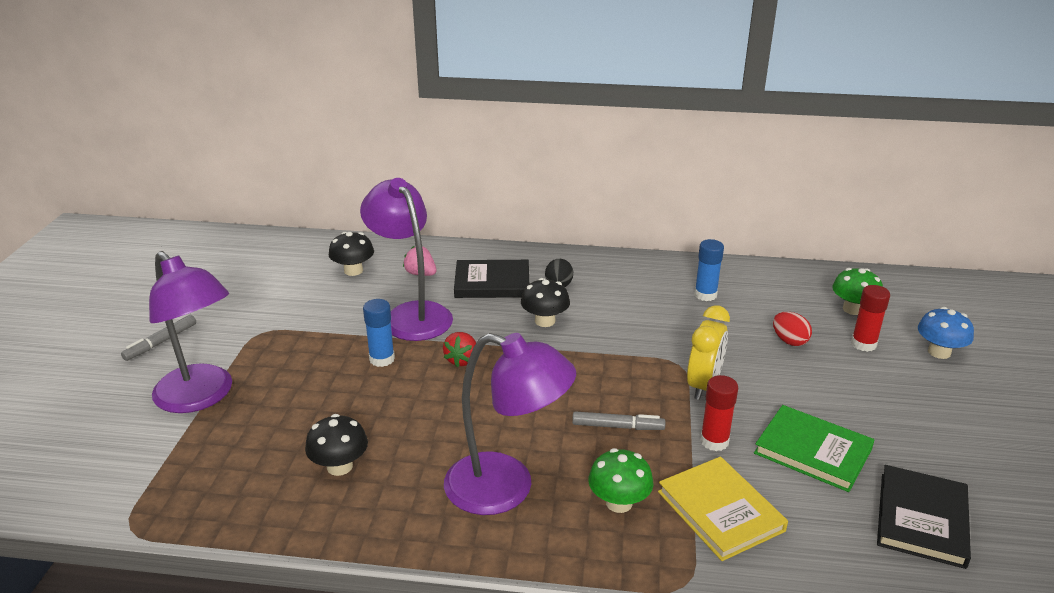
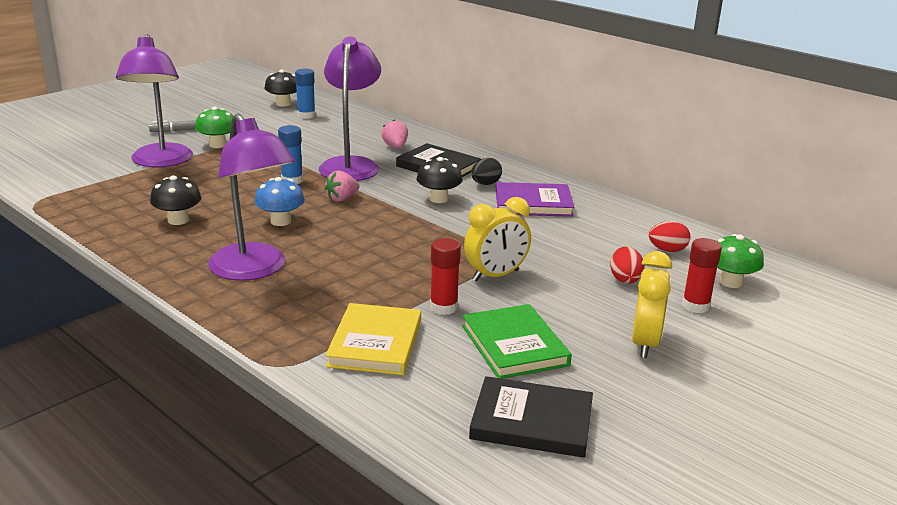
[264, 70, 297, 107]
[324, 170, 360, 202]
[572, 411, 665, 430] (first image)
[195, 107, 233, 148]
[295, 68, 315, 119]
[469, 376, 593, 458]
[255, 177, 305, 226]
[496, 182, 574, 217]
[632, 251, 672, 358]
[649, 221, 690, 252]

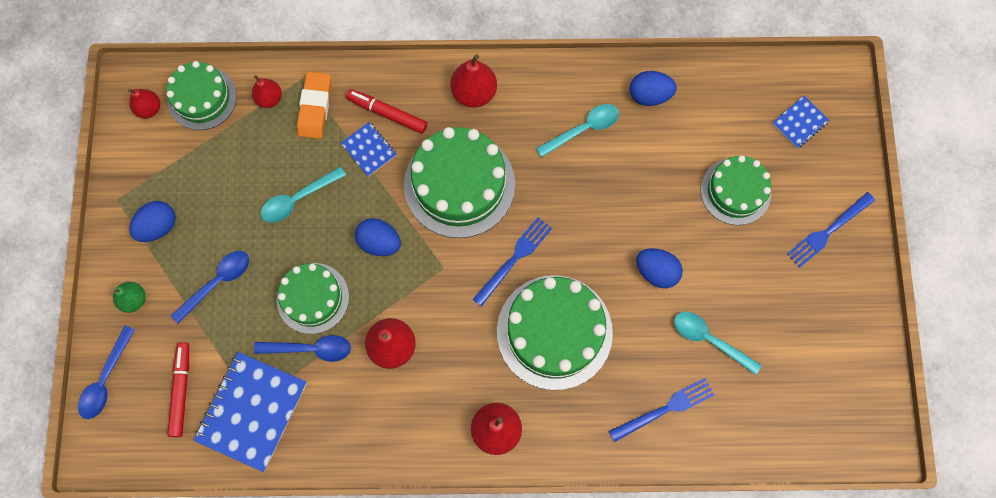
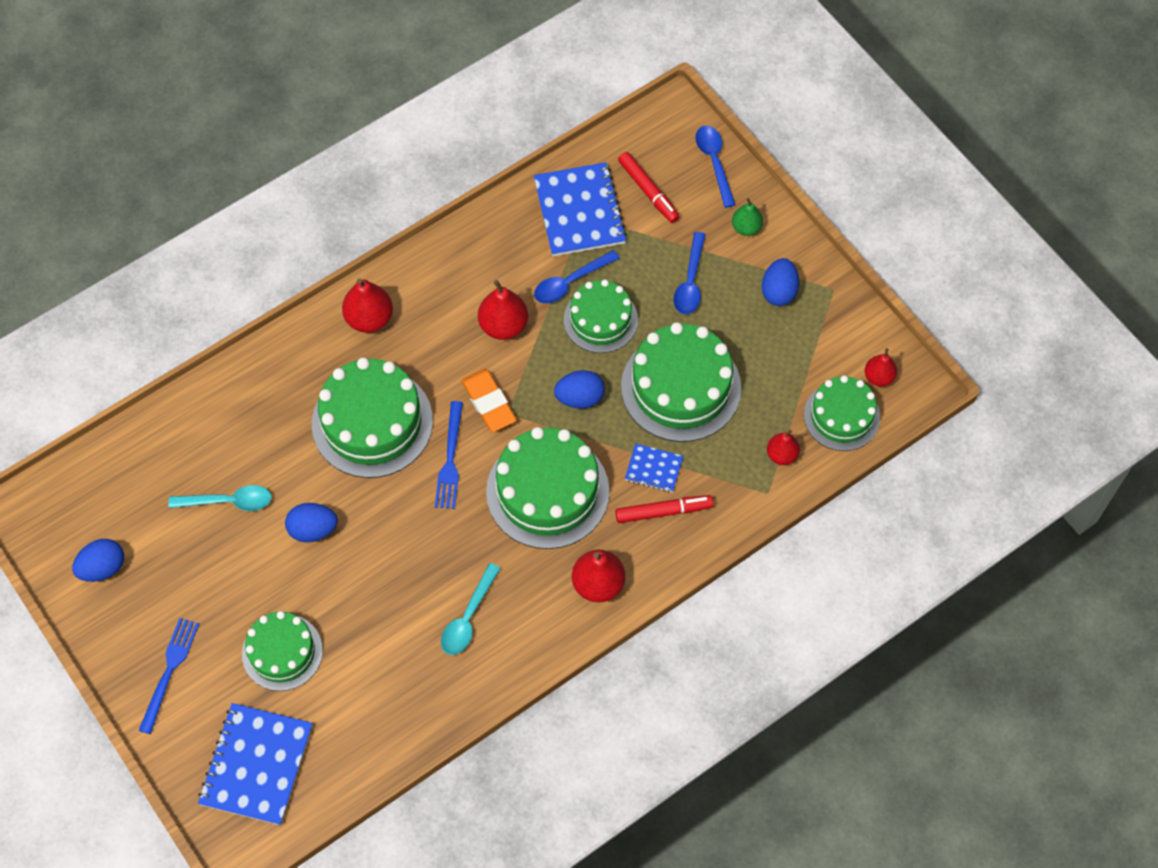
[621, 322, 741, 442]
[461, 369, 517, 432]
[609, 378, 714, 442] (first image)
[72, 539, 124, 582]
[198, 703, 313, 825]

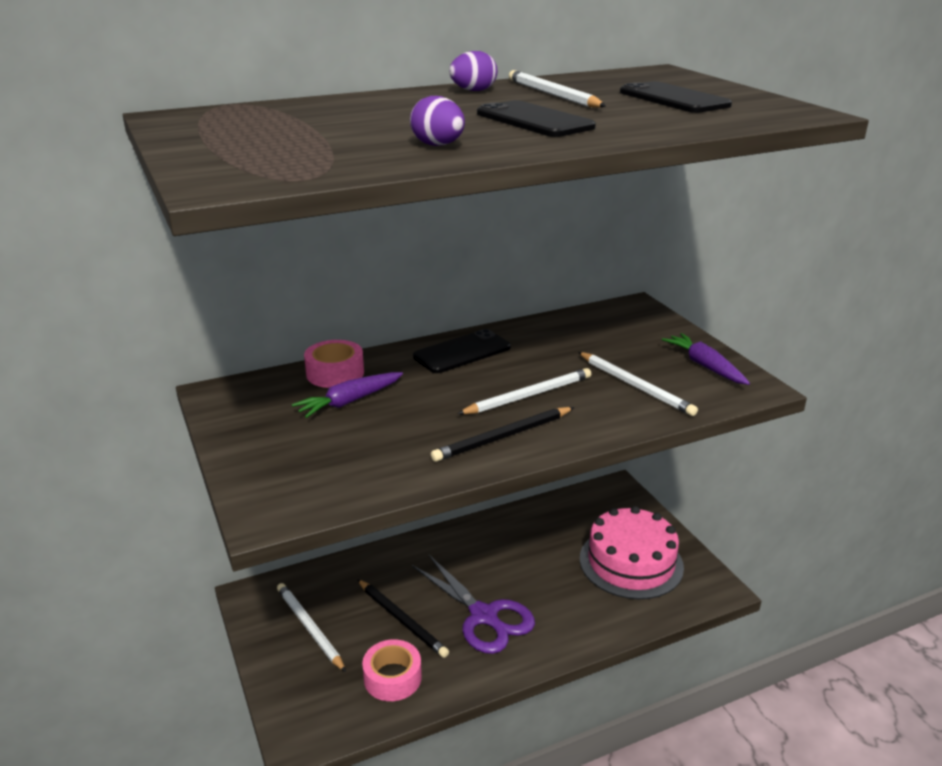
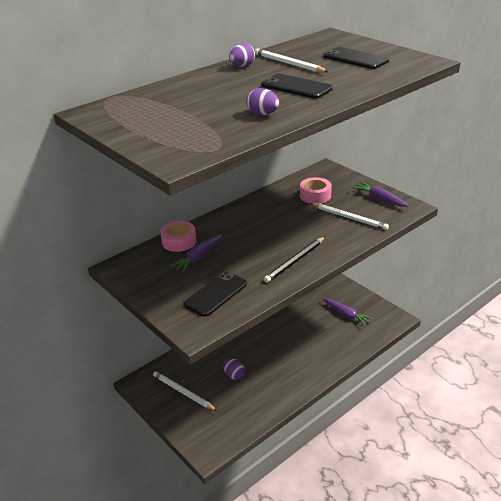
[223, 358, 245, 380]
[300, 177, 332, 204]
[412, 555, 535, 654] (first image)
[184, 271, 247, 317]
[457, 368, 591, 414] (first image)
[323, 298, 373, 326]

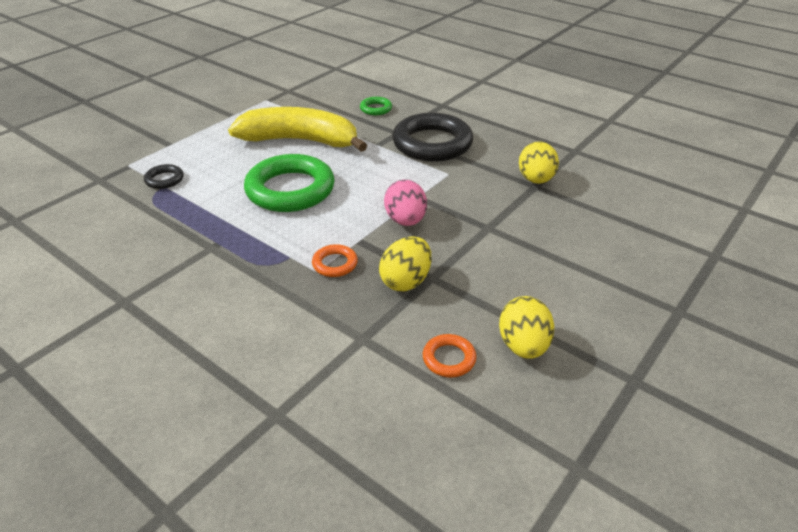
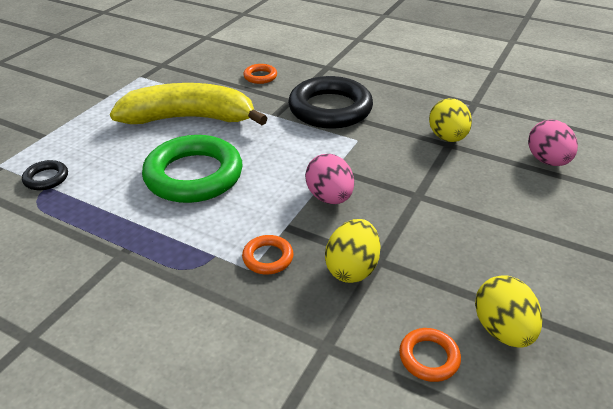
[243, 64, 277, 84]
[528, 120, 578, 166]

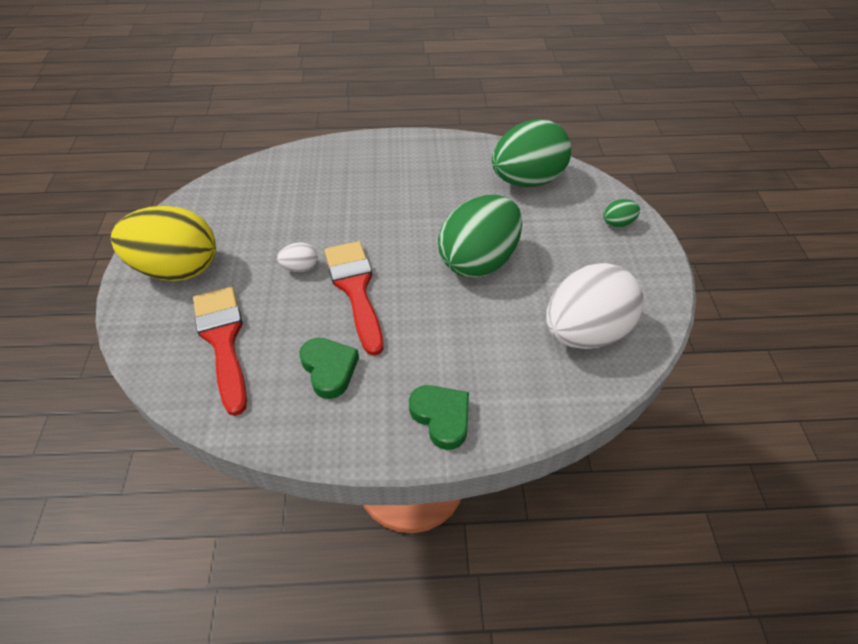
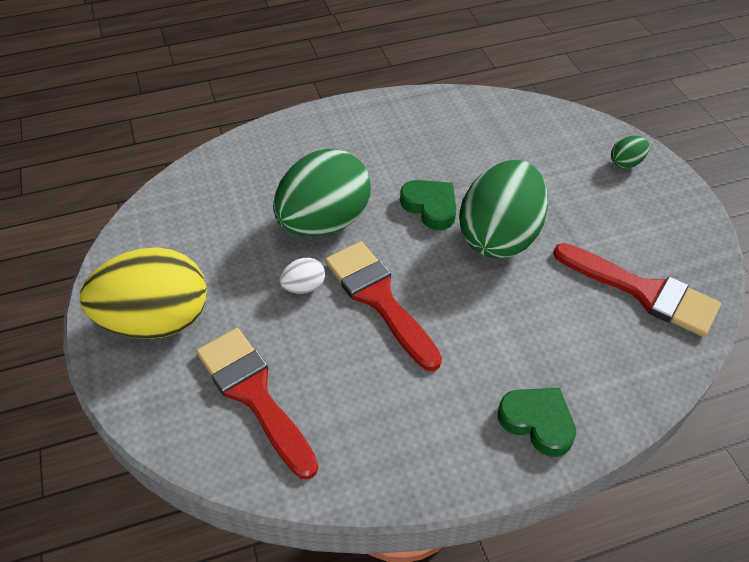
[400, 180, 456, 230]
[273, 149, 371, 237]
[553, 243, 721, 337]

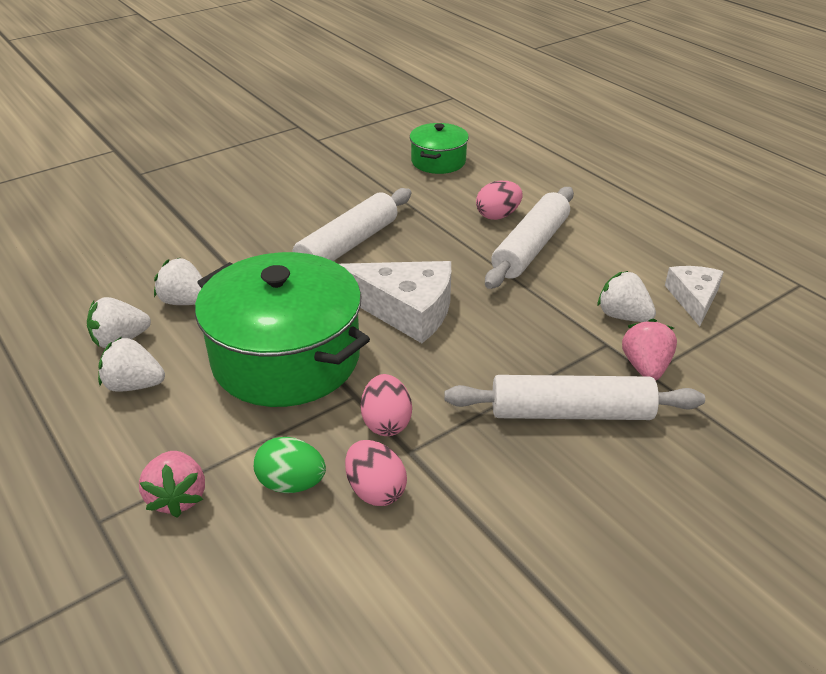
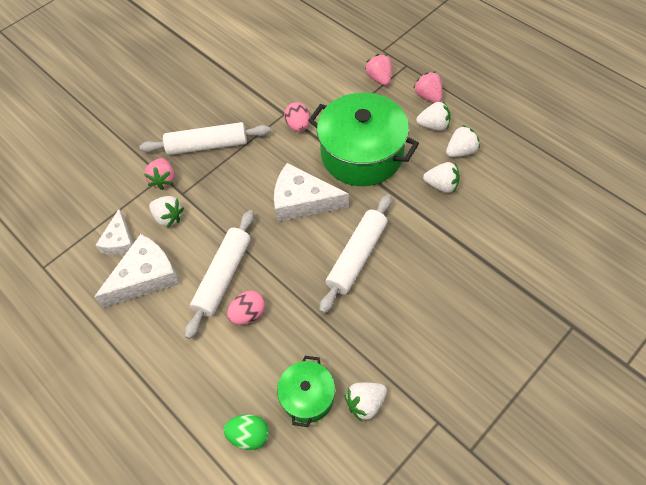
[224, 414, 269, 450]
[345, 440, 407, 506] (first image)
[94, 234, 180, 308]
[345, 382, 387, 422]
[414, 72, 442, 103]

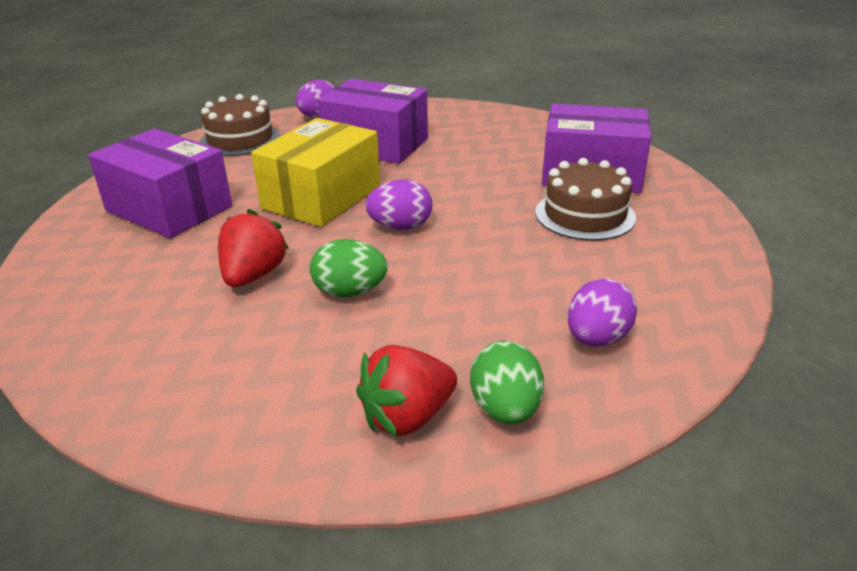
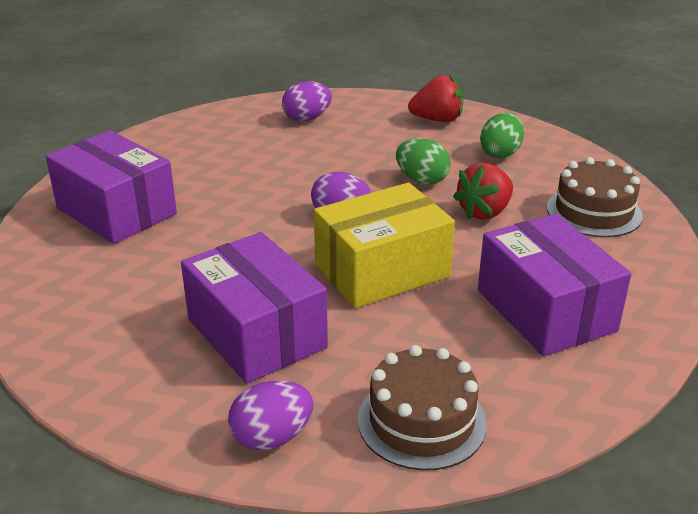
[480, 113, 524, 158]
[546, 157, 643, 237]

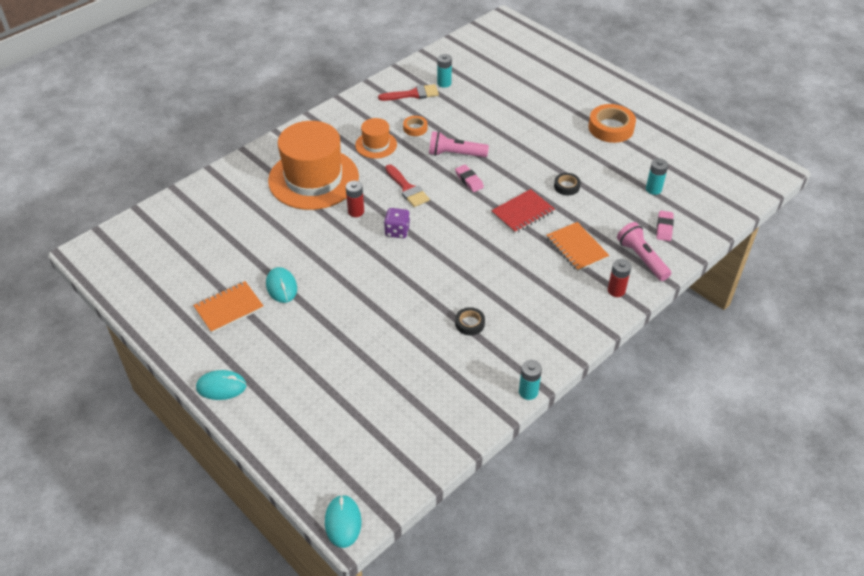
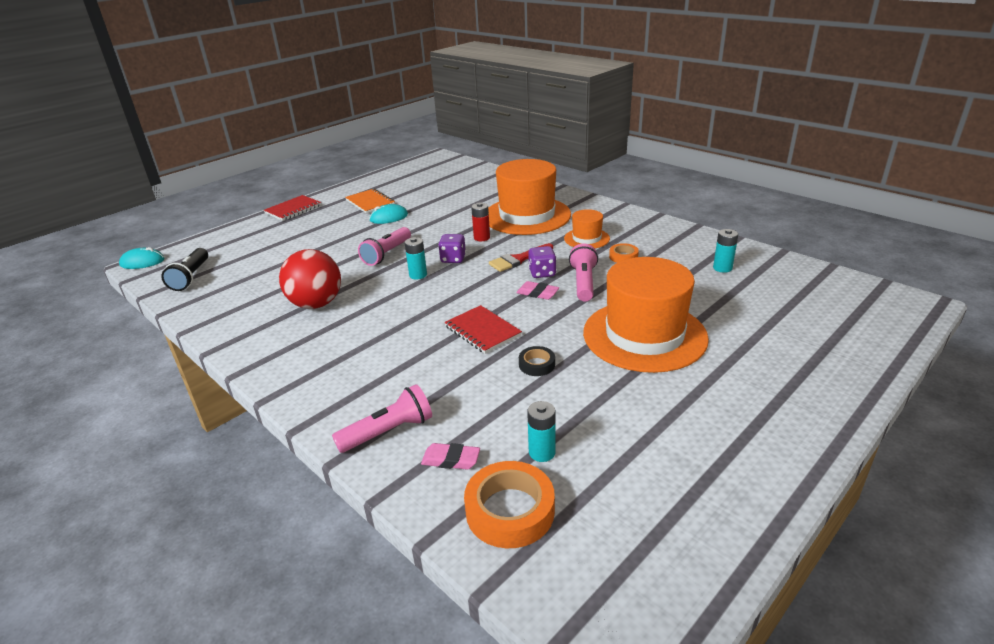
[264, 195, 321, 221]
[378, 84, 439, 101] (first image)
[516, 281, 559, 300]
[279, 249, 341, 309]
[405, 237, 427, 280]
[546, 222, 609, 272] (first image)
[464, 461, 555, 548]
[608, 259, 631, 297] (first image)
[161, 248, 208, 291]
[358, 227, 411, 266]
[528, 246, 556, 278]
[583, 257, 709, 373]

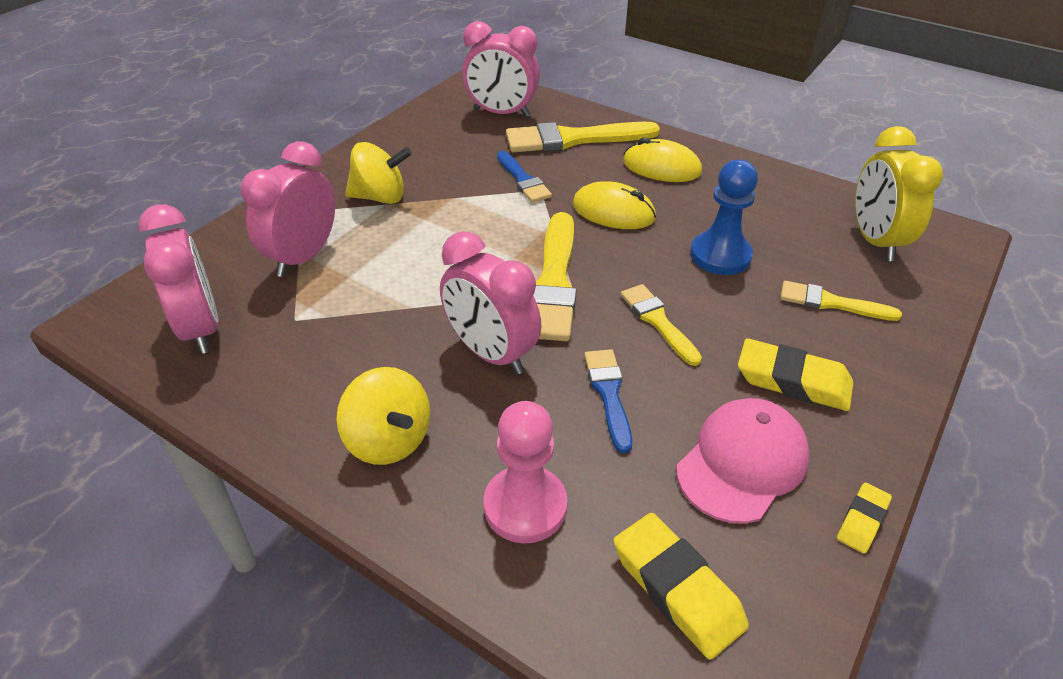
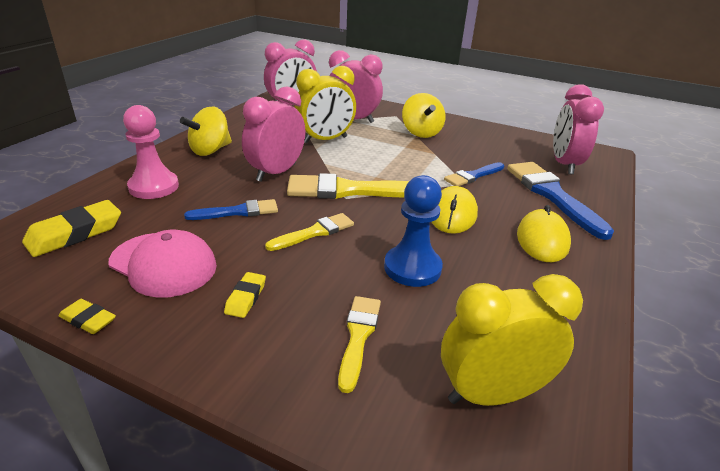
[507, 162, 614, 240]
[224, 272, 266, 318]
[295, 66, 356, 144]

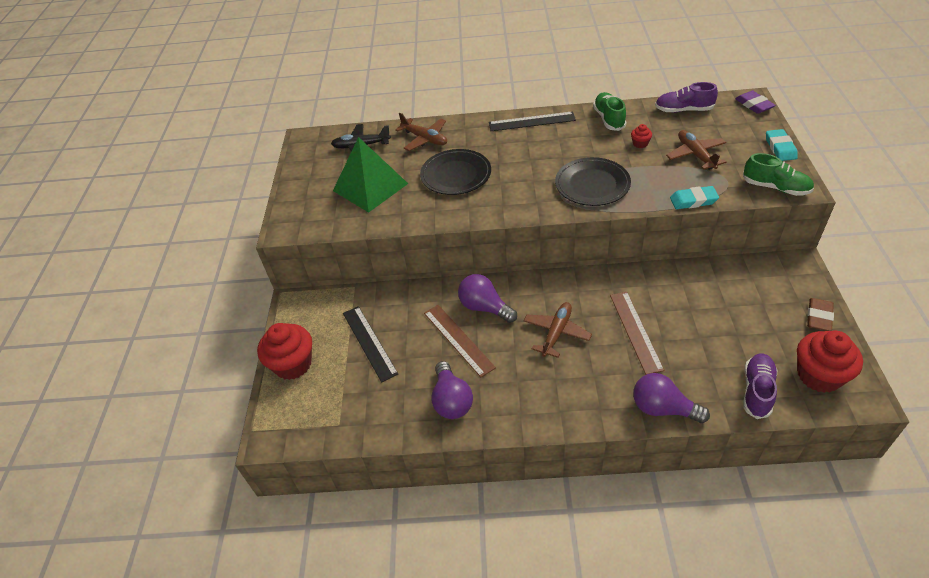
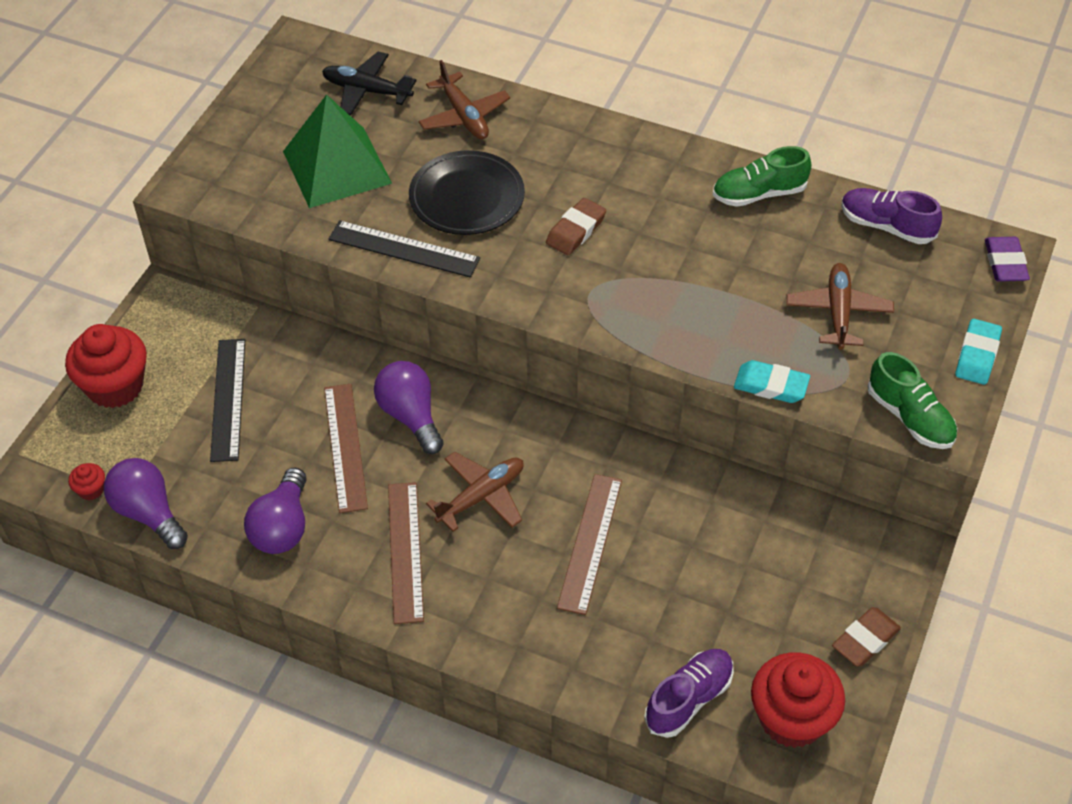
[329, 220, 480, 278]
[555, 157, 631, 206] (first image)
[713, 146, 811, 207]
[68, 463, 105, 500]
[104, 458, 188, 549]
[388, 482, 424, 624]
[546, 198, 606, 255]

